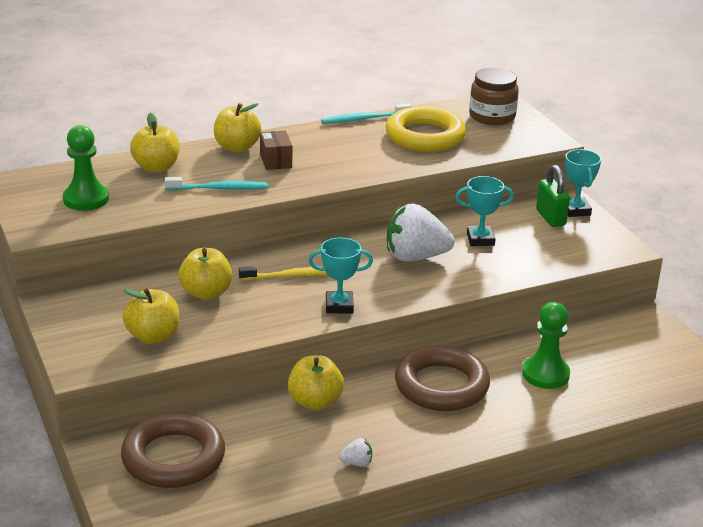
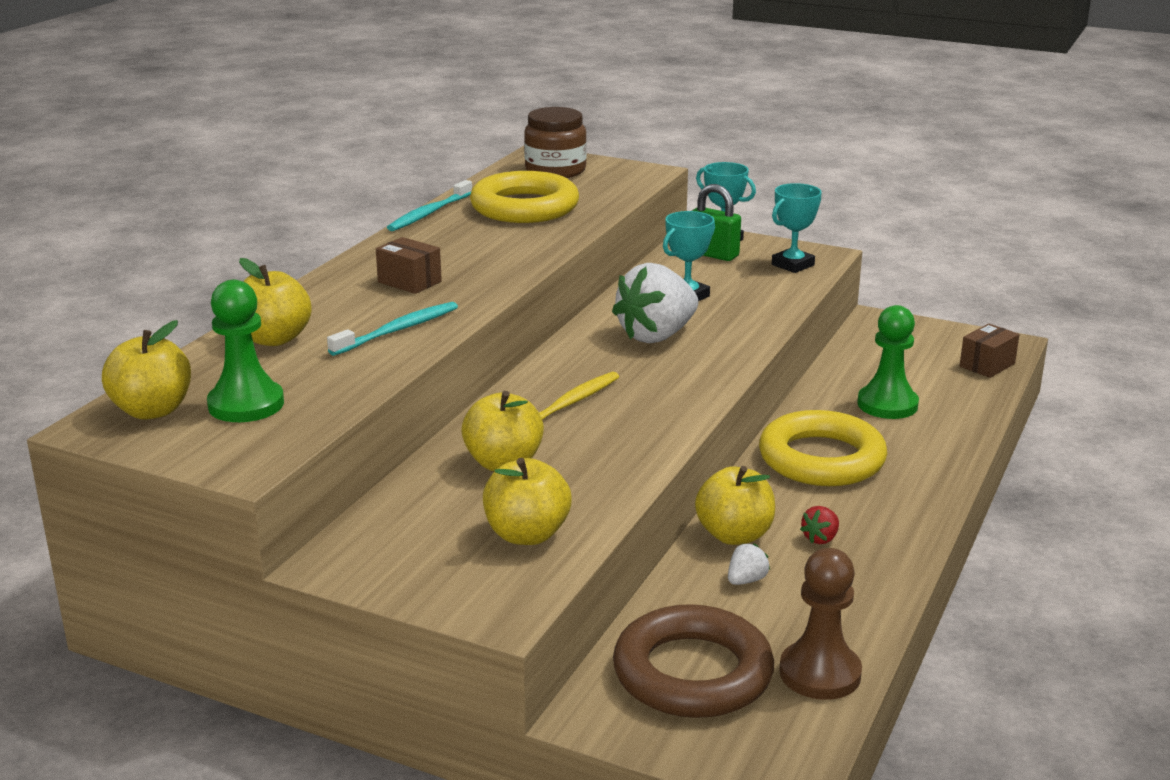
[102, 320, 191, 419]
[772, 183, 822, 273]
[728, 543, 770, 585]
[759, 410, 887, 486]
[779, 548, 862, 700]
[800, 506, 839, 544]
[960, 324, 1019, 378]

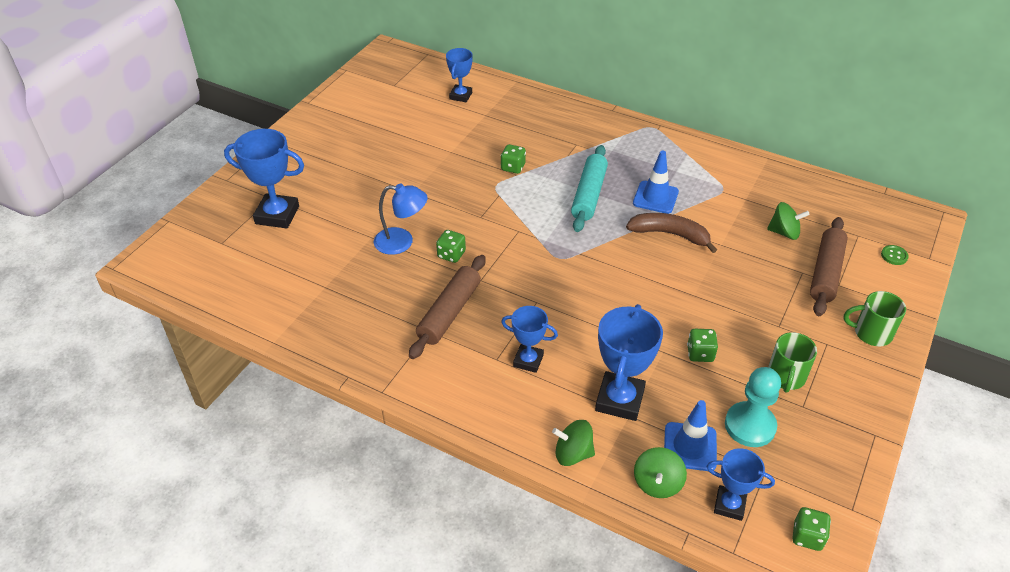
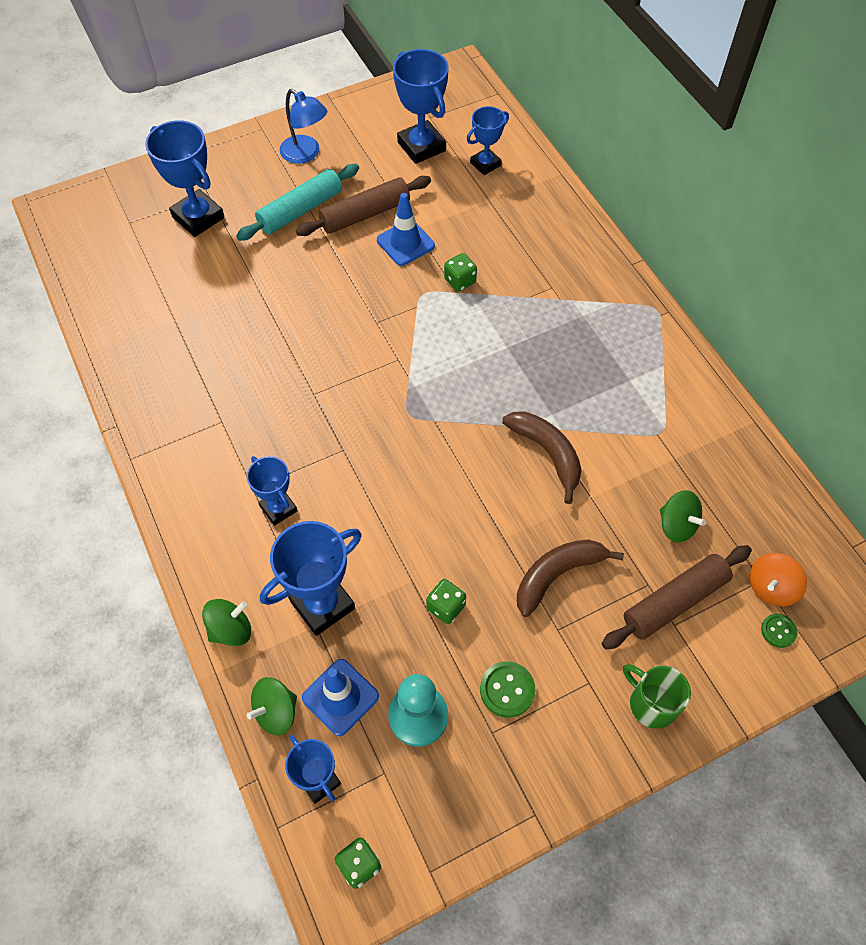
[280, 89, 327, 164]
[296, 176, 431, 236]
[436, 230, 466, 263] (first image)
[202, 599, 251, 646]
[236, 164, 359, 241]
[377, 193, 435, 266]
[480, 661, 535, 718]
[393, 49, 449, 164]
[517, 539, 624, 617]
[750, 553, 807, 607]

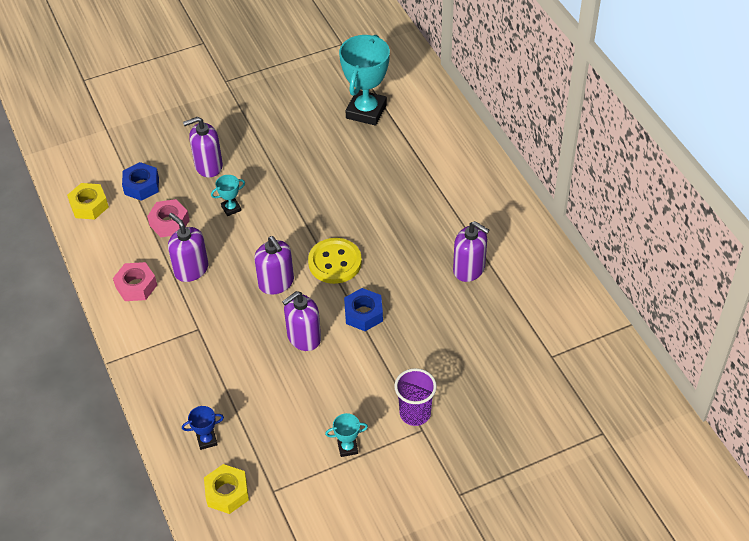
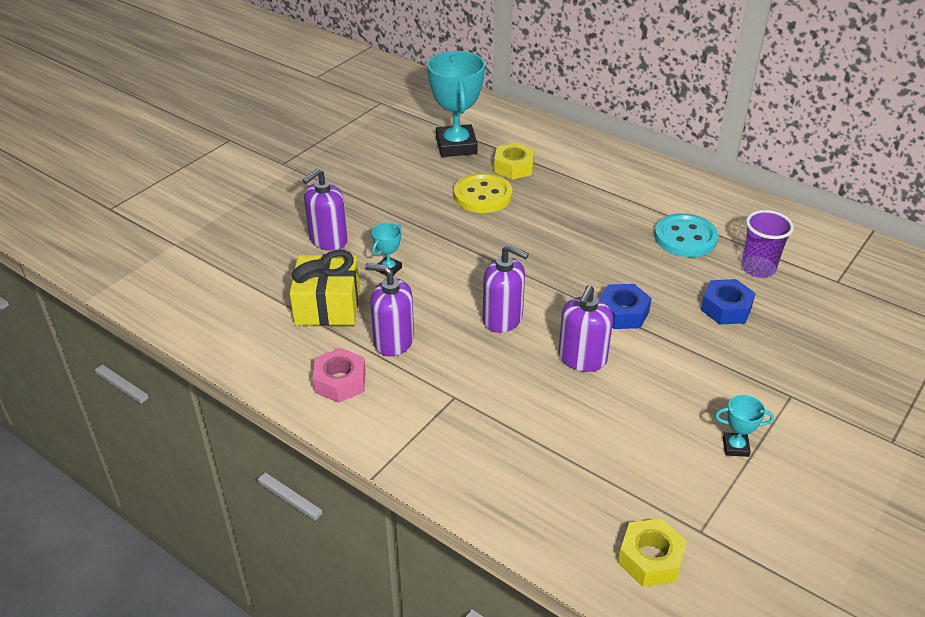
[494, 142, 534, 180]
[701, 279, 756, 325]
[290, 250, 360, 326]
[182, 406, 224, 450] (first image)
[454, 173, 512, 213]
[715, 395, 774, 457]
[741, 210, 794, 278]
[654, 213, 718, 257]

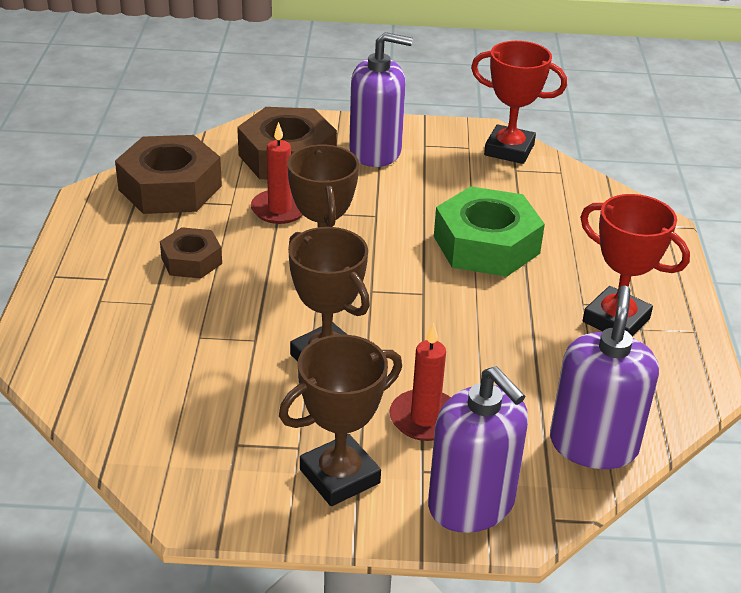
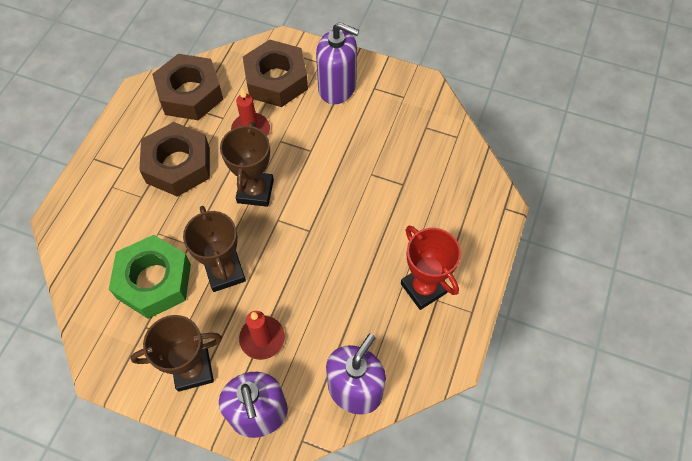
[139, 122, 210, 197]
[109, 235, 191, 319]
[471, 41, 567, 164] (first image)

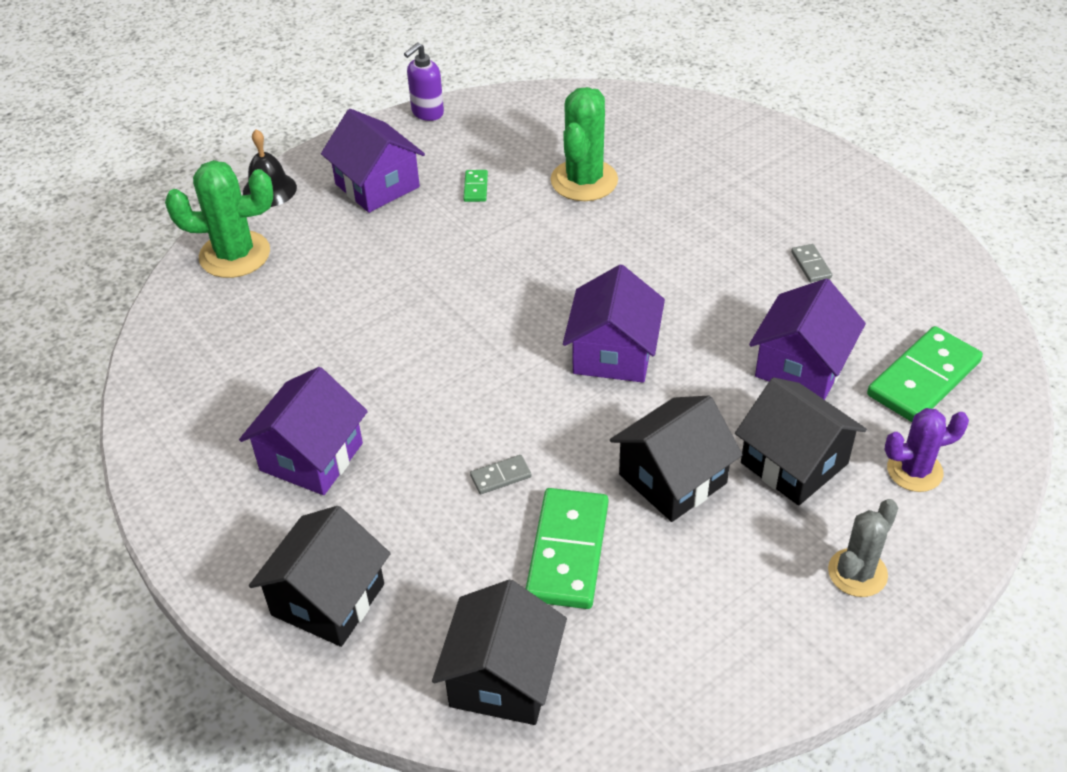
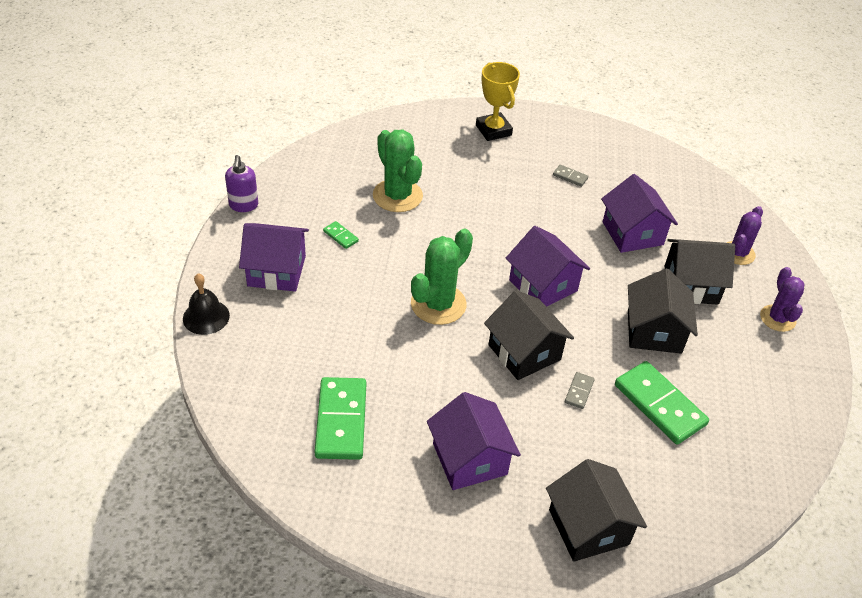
[411, 229, 473, 325]
[484, 290, 574, 380]
[760, 267, 805, 332]
[315, 377, 366, 460]
[476, 62, 520, 141]

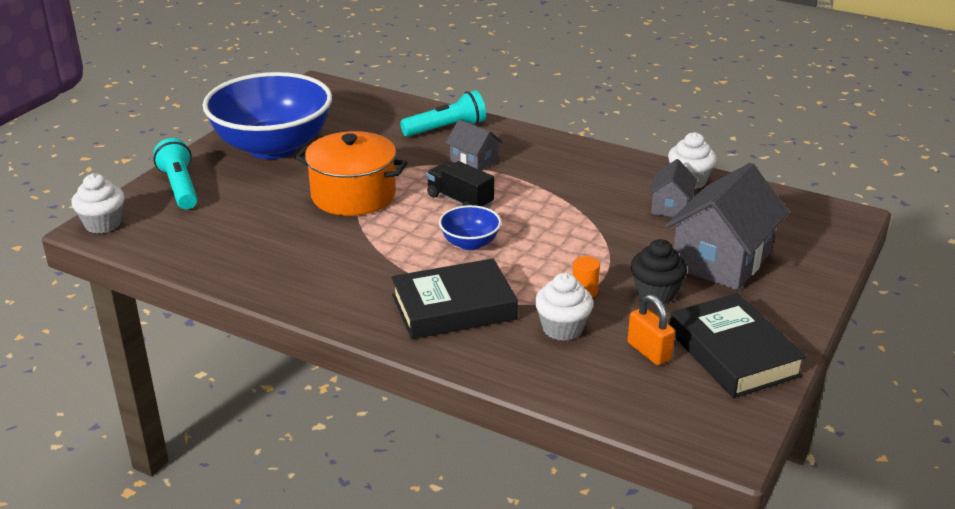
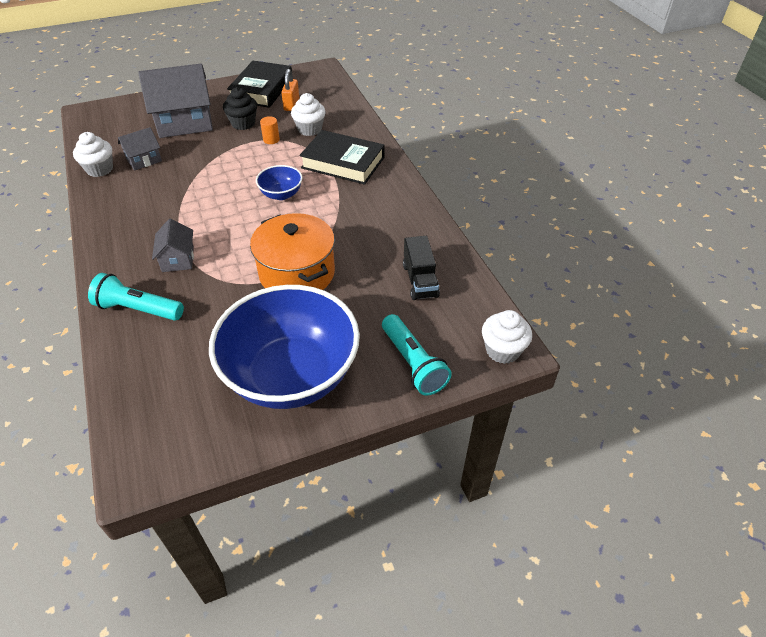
[382, 314, 452, 396]
[403, 236, 440, 300]

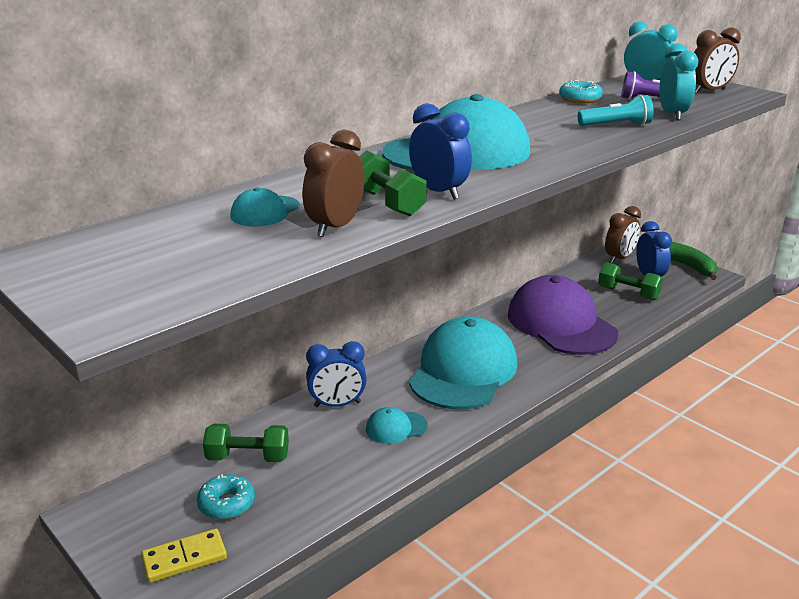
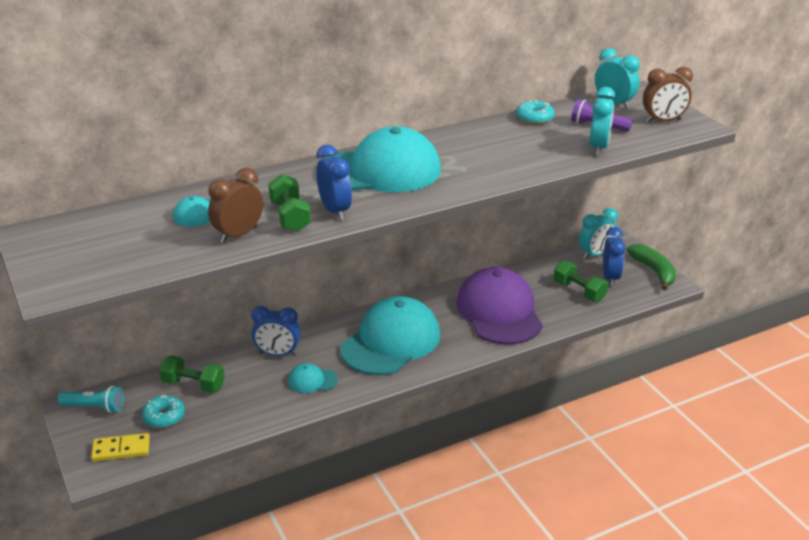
[58, 386, 124, 413]
[579, 208, 618, 259]

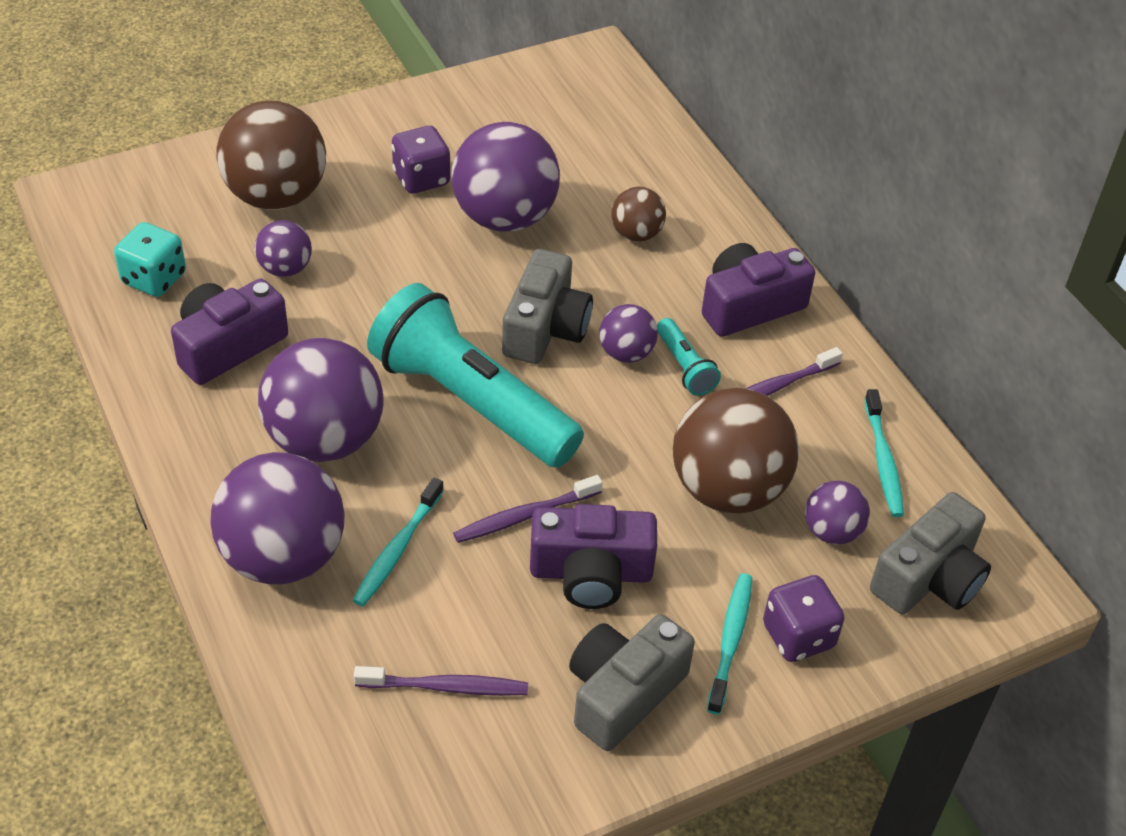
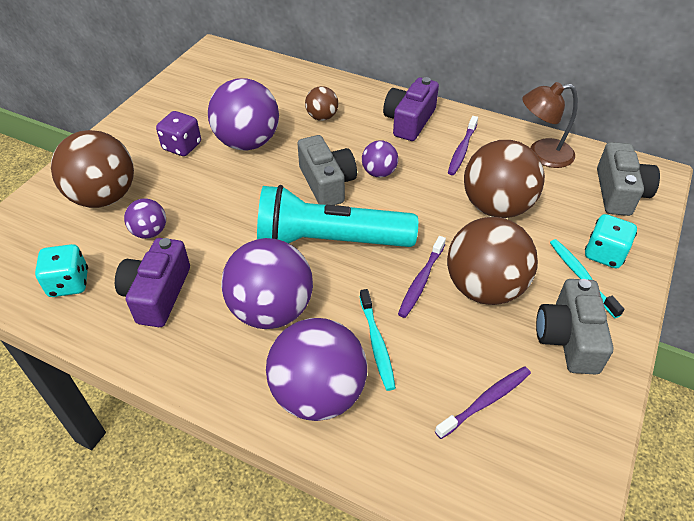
[447, 217, 538, 305]
[657, 318, 721, 396] (first image)
[585, 214, 637, 269]
[805, 481, 870, 544] (first image)
[522, 82, 578, 168]

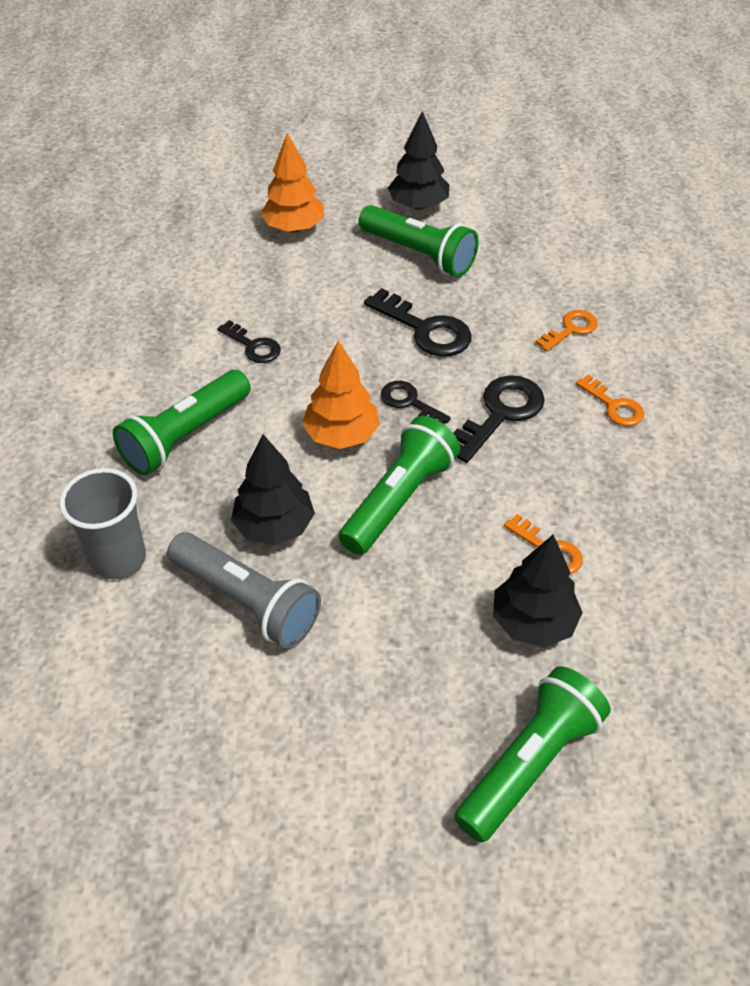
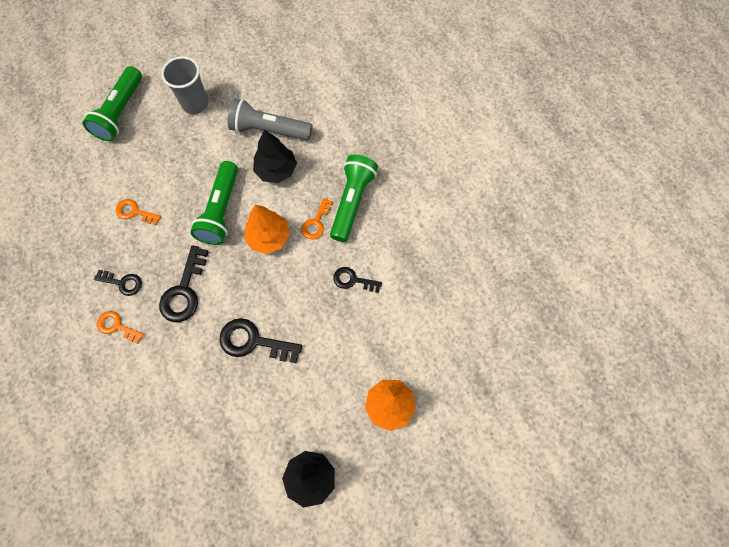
[161, 56, 208, 114]
[359, 205, 479, 277] (first image)
[94, 270, 142, 296]
[493, 534, 583, 647] (first image)
[302, 198, 333, 240]

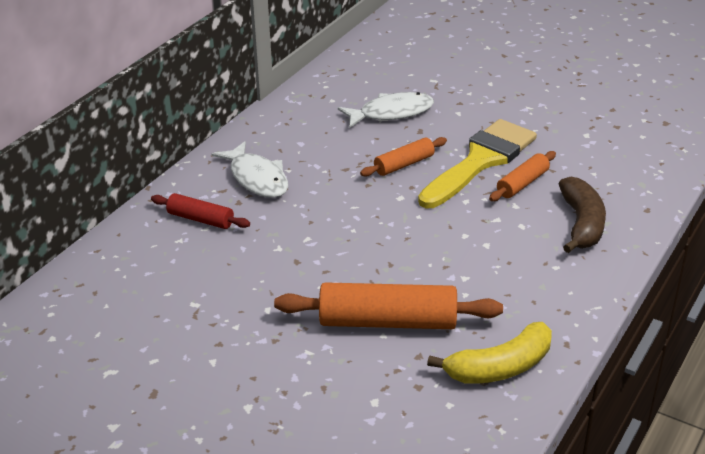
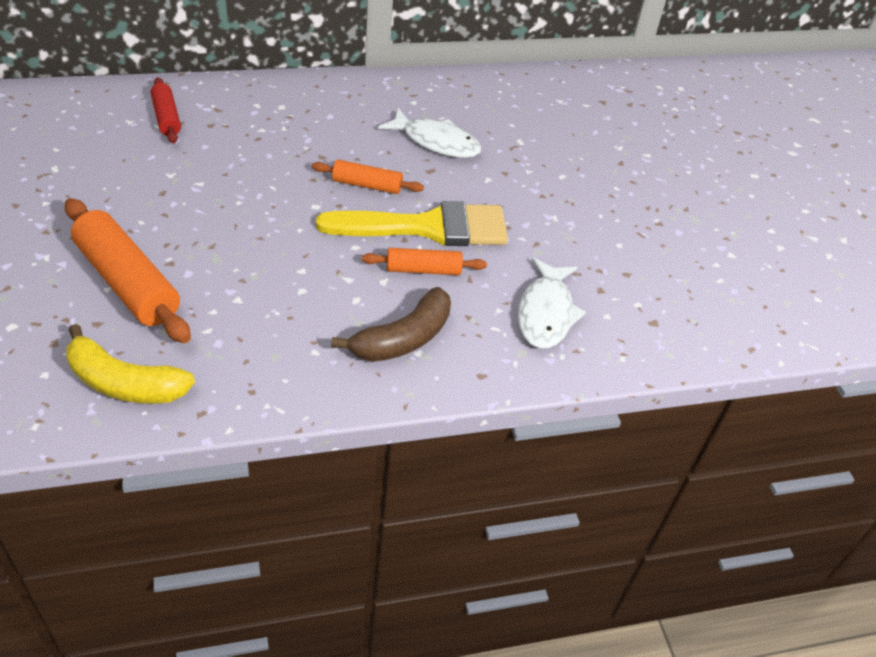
[518, 257, 586, 349]

